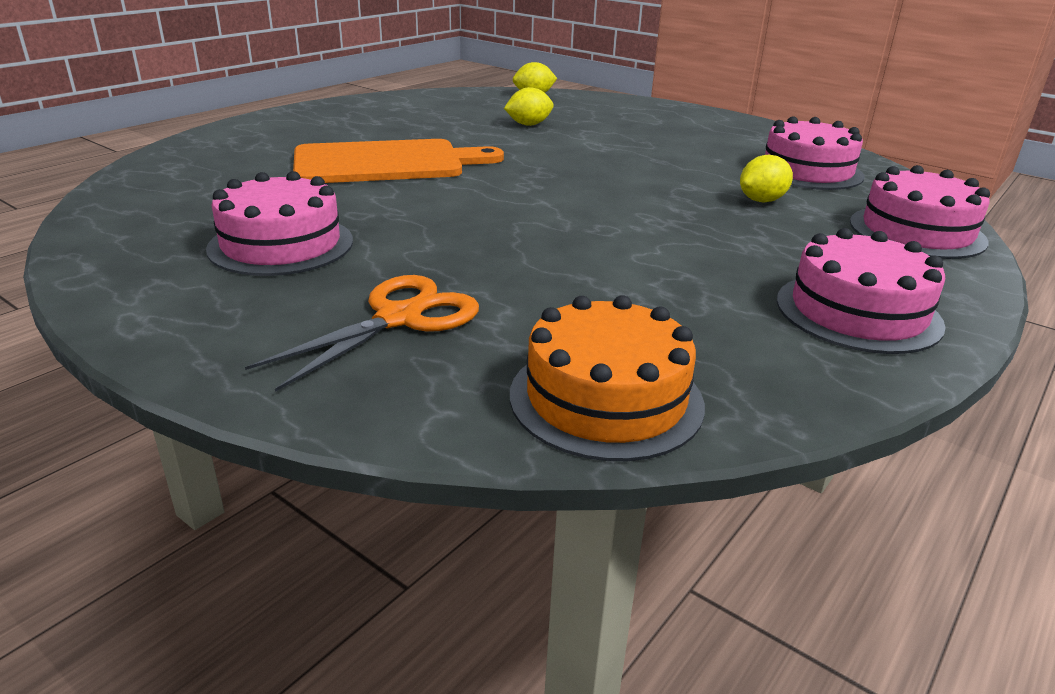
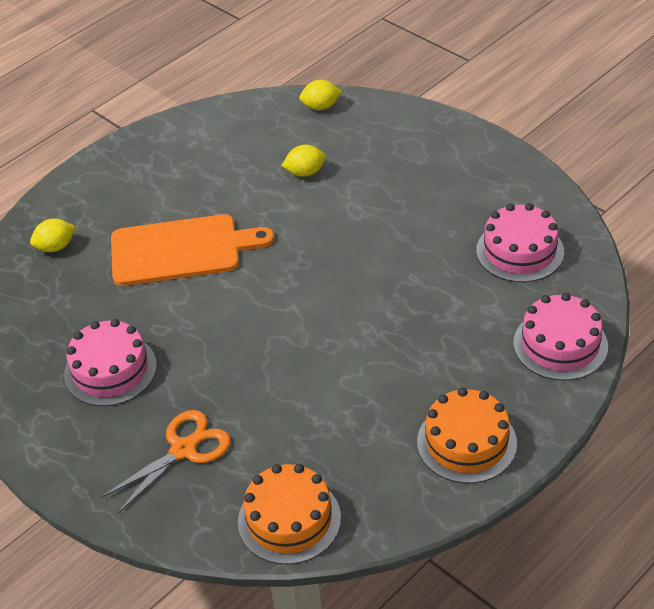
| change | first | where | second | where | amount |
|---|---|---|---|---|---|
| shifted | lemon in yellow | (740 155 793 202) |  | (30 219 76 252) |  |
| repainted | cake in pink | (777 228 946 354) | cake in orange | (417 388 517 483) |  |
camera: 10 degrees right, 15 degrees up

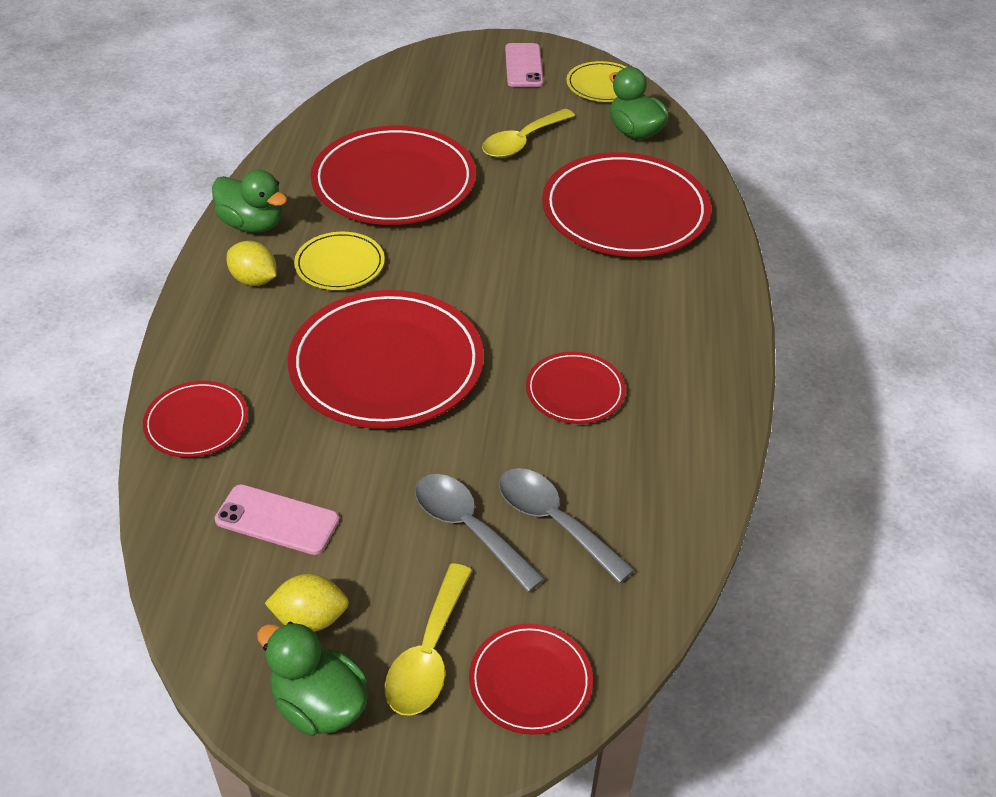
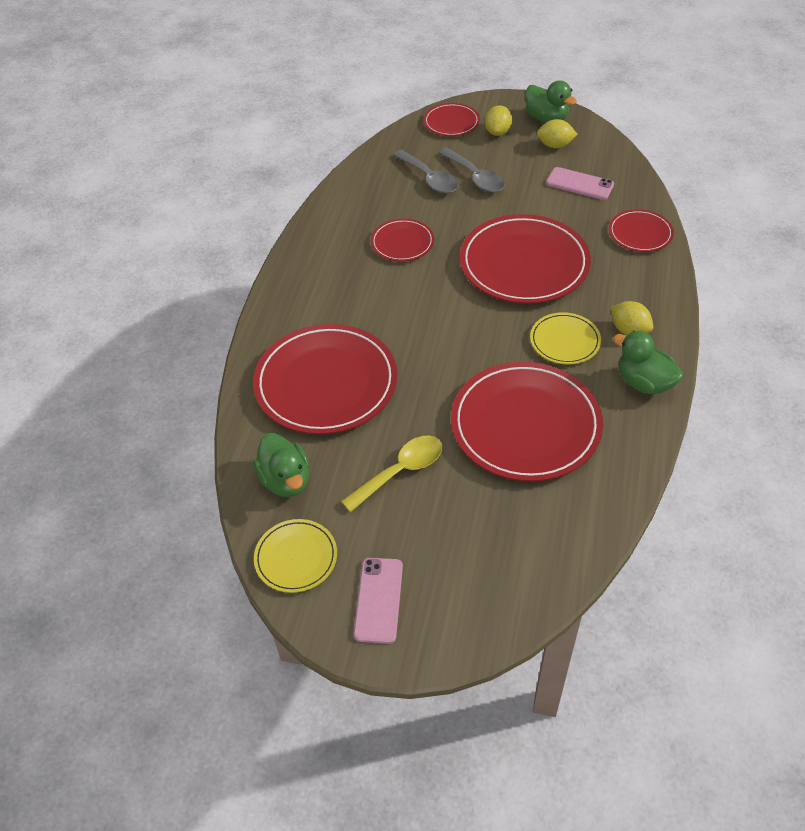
| change | first | where | second | where | amount |
|---|---|---|---|---|---|
| swapped | spoon in yellow | (385 563 472 716) | lemon in yellow | (485 105 512 136) |  |
camera: 170 degrees left, 5 degrees up

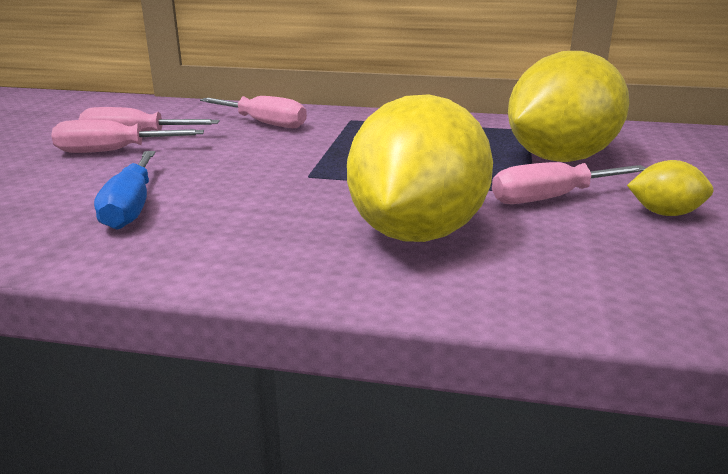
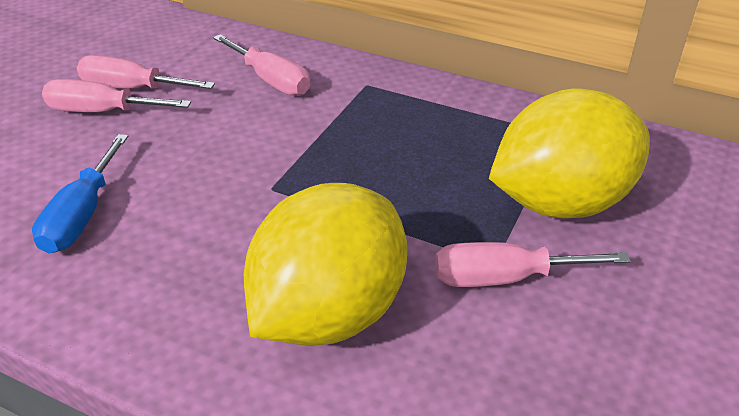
| change | first | where | second | where | amount |
|---|---|---|---|---|---|
| gone | lemon in yellow | (627 160 714 216) |  |  |  |
camera: 15 degrees right, 15 degrees up

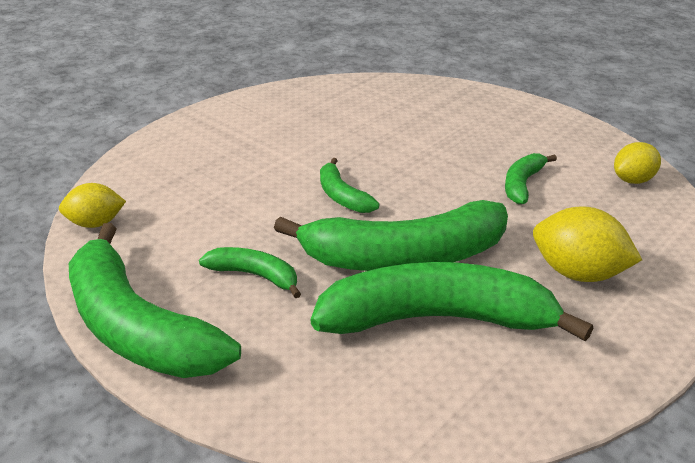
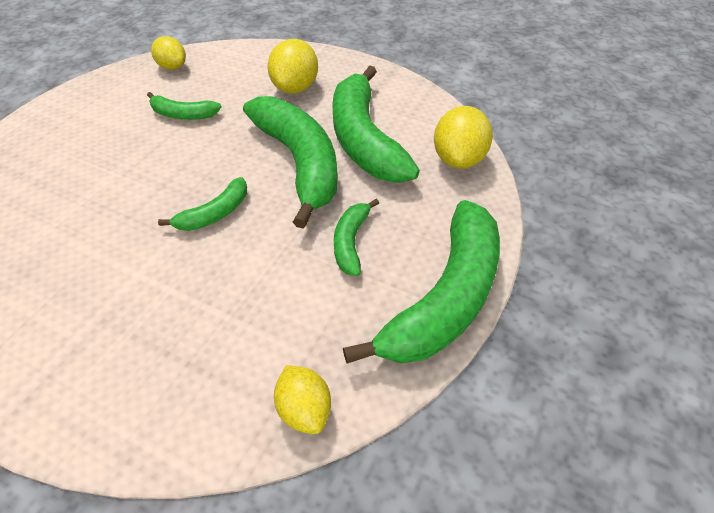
| change | first | where | second | where | amount |
|---|---|---|---|---|---|
| new |  |  | lemon in yellow | (434 106 493 169) |  |
camera: 105 degrees left, 15 degrees up

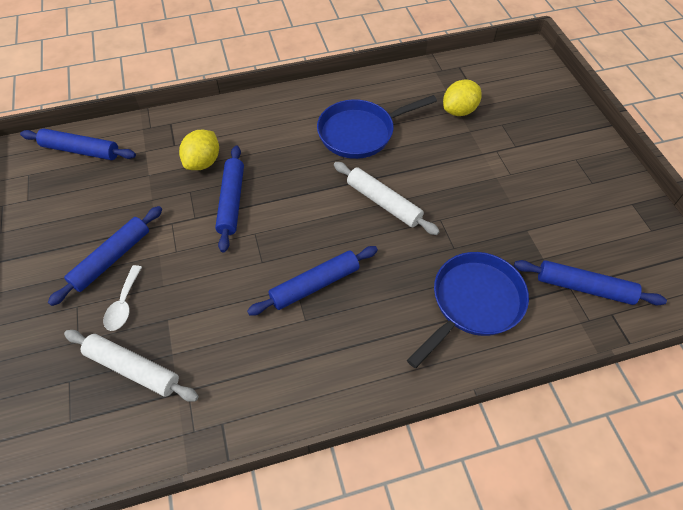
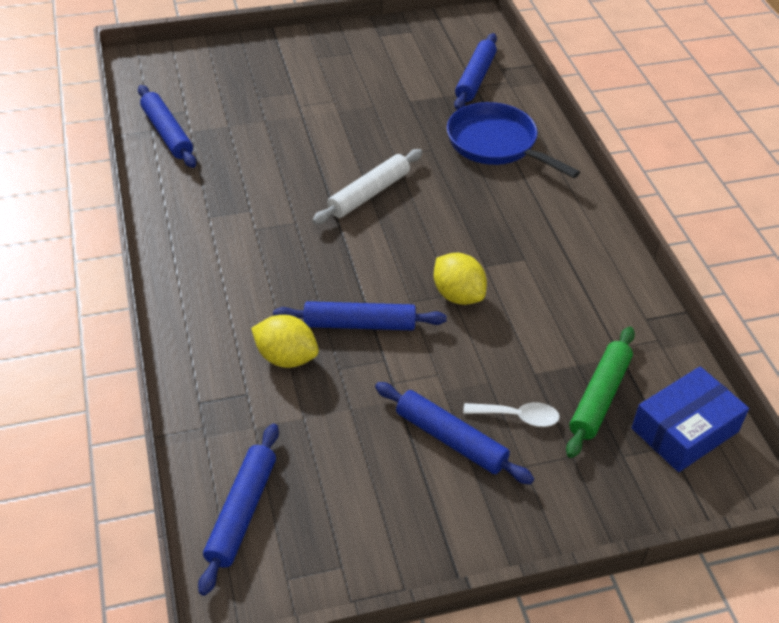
| change | first | where | second | where | amount |
|---|---|---|---|---|---|
| shifted | lemon in yellow | (443 79 482 116) |  | (434 253 487 305) |  |
| gone | pan in blue | (317 95 437 159) |  |  |  |
| shifted | rolling pin in blue | (247 246 378 316) |  | (138 85 197 168) |  |
| repainted | rolling pin in white | (64 330 199 402) | rolling pin in green | (566 327 635 458) |  |
| new |  |  | box in blue | (632 366 749 472) |  |
camera: 90 degrees left, 10 degrees down

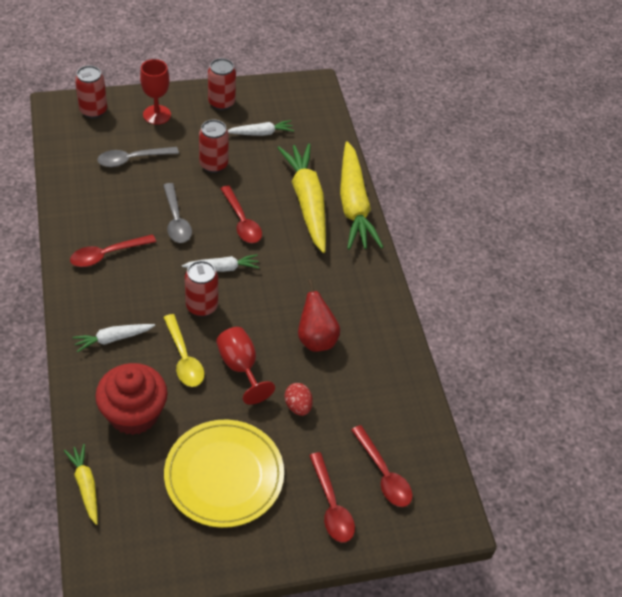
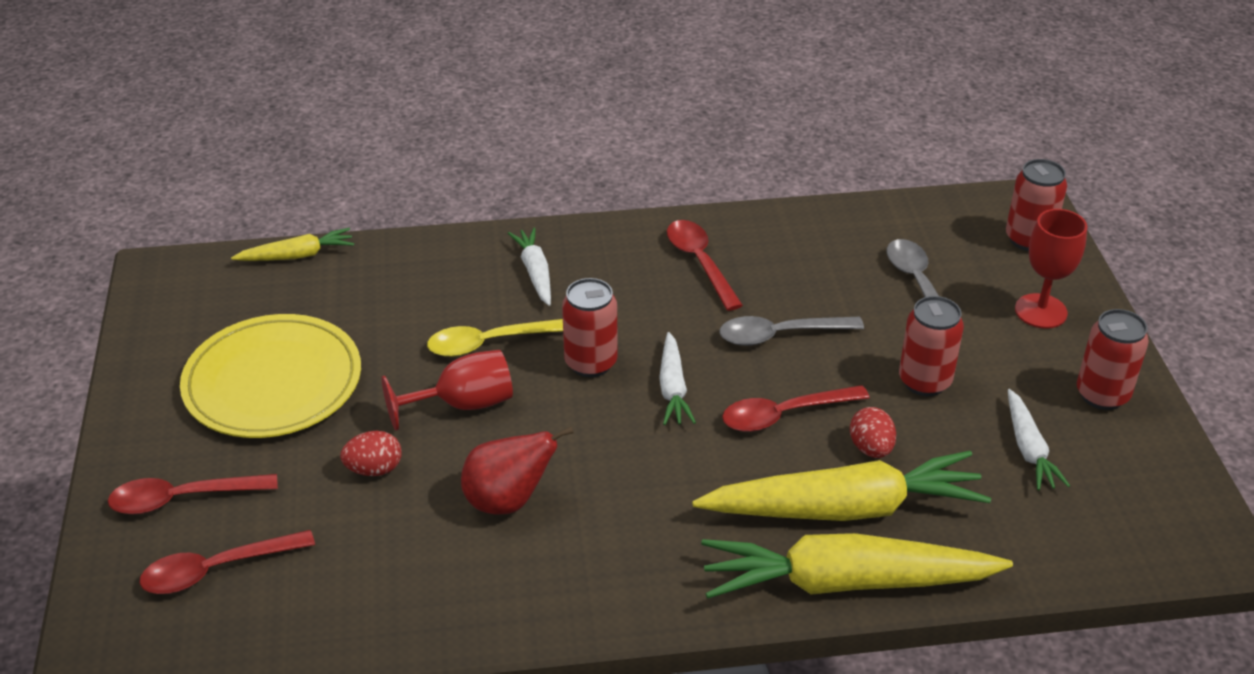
| change | first | where | second | where | amount |
|---|---|---|---|---|---|
| gone | cupcake in red | (95 363 168 435) |  |  |  |
| new |  |  | egg in red | (850 407 896 458) |  |
camera: 100 degrees right, 10 degrees down

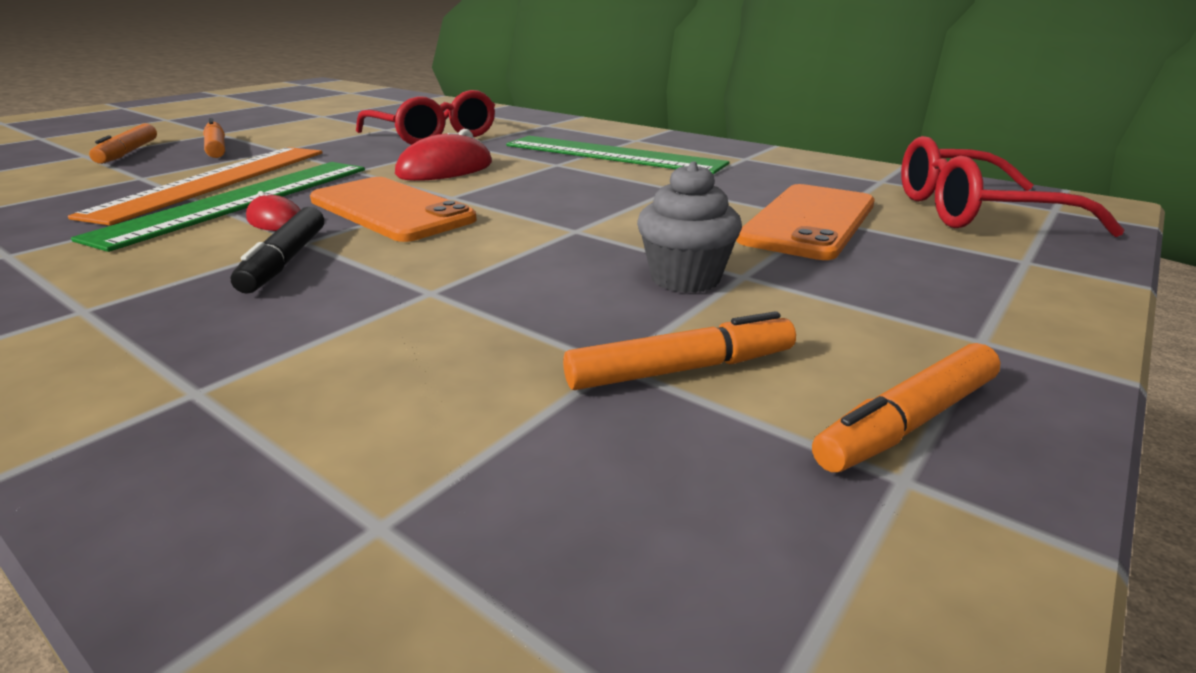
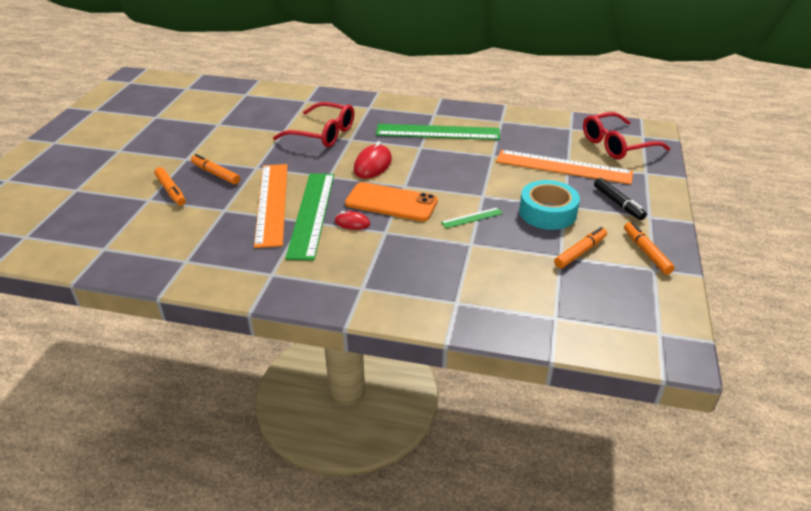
| change | first | where | second | where | amount |
|---|---|---|---|---|---|
| swapped | cupcake in grey | (637 161 742 293) | tape in turquoise | (519 180 580 230) |  |
| swapped | phone in orange | (736 184 875 260) | ruler in orange | (496 150 633 185) |  |
| shifted | marker in black | (231 207 324 294) |  | (594 178 647 220) |  |
| rotated | marker in orange | (812 343 1001 472) |  | (624 222 675 275) | 135 degrees clockwise |
| new |  |  | ruler in green | (441 207 503 229) |  |
camera: 25 degrees left, 10 degrees up

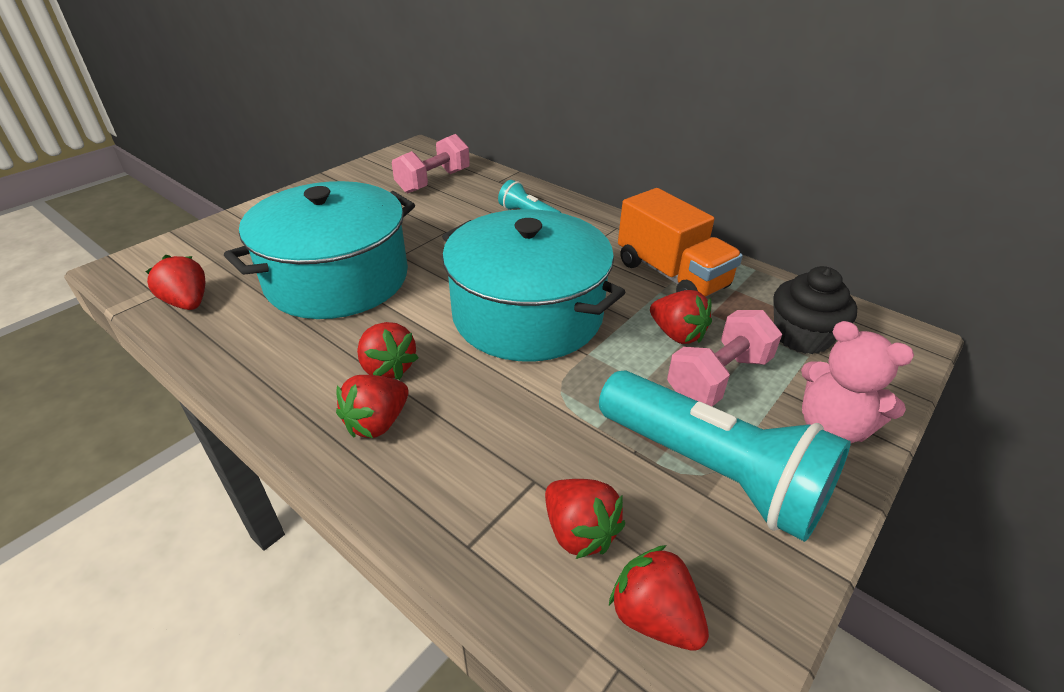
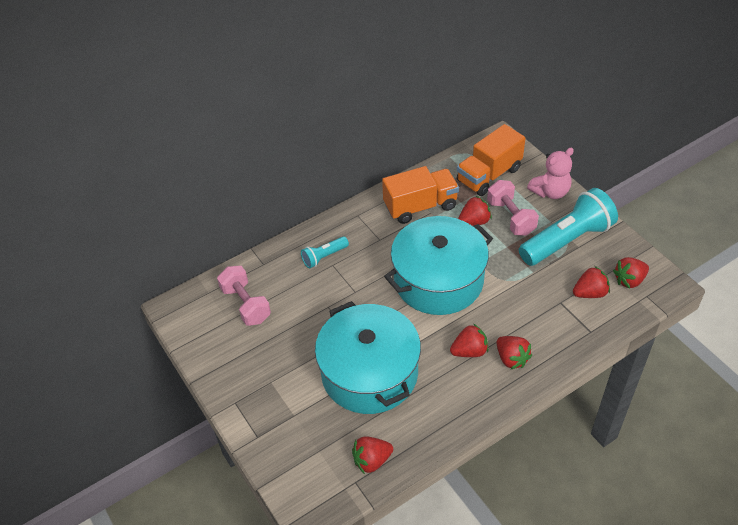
| change | first | where | second | where | amount |
|---|---|---|---|---|---|
| swapped | cupcake in black | (773 266 857 354) | truck in orange | (457 124 526 196) |  |
camera: 70 degrees left, 10 degrees up

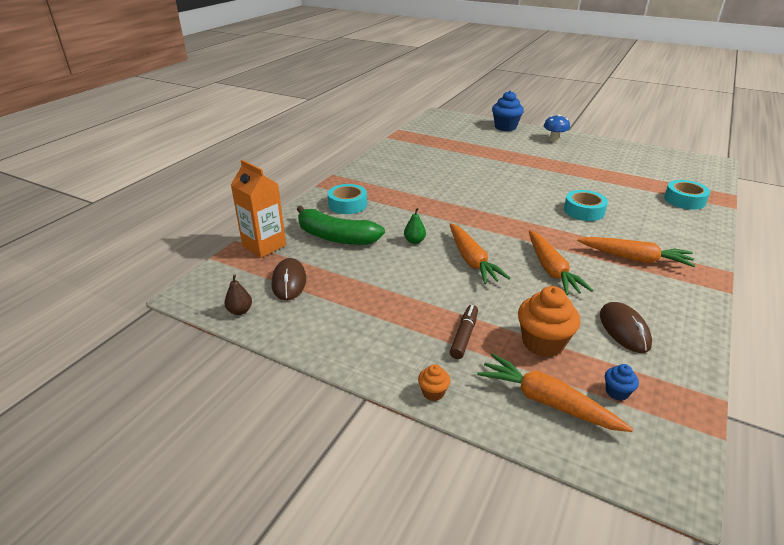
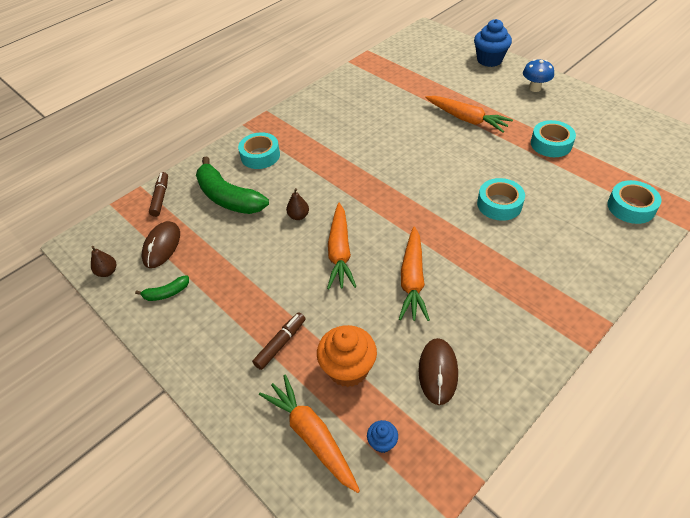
| change | first | where | second | where | amount |
|---|---|---|---|---|---|
| swapped | carton in orange | (231 160 286 258) | marker in brown | (149 172 168 217) |  |
| repainted | pear in green | (404 208 426 244) | pear in brown | (286 188 309 220) |  |
| shifted | carrot in orange | (577 237 696 267) |  | (425 96 513 133) |  |
| gone | cupcake in orange | (418 364 450 401) |  |  |  |
| new |  |  | tape in turquoise | (531 120 576 157) |  |
| new |  |  | banana in green | (135 275 189 301) |  |
camera: 20 degrees right, 15 degrees up

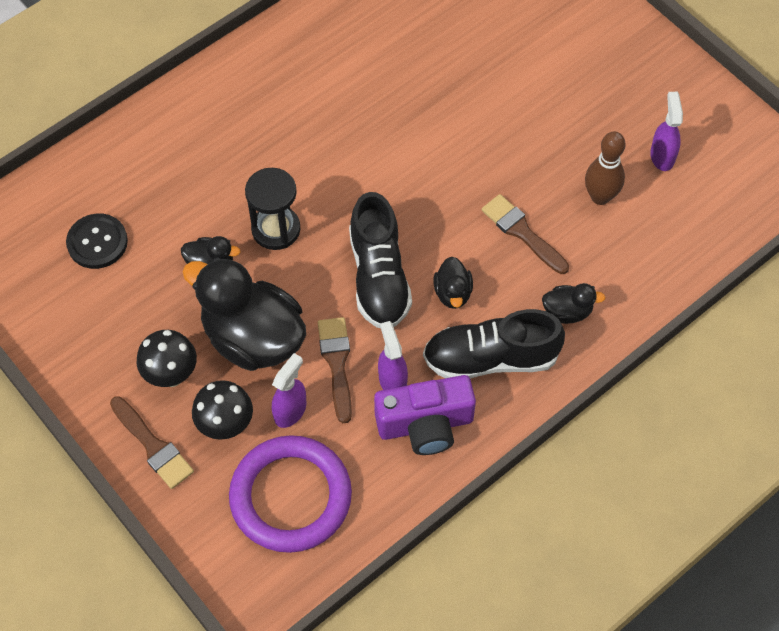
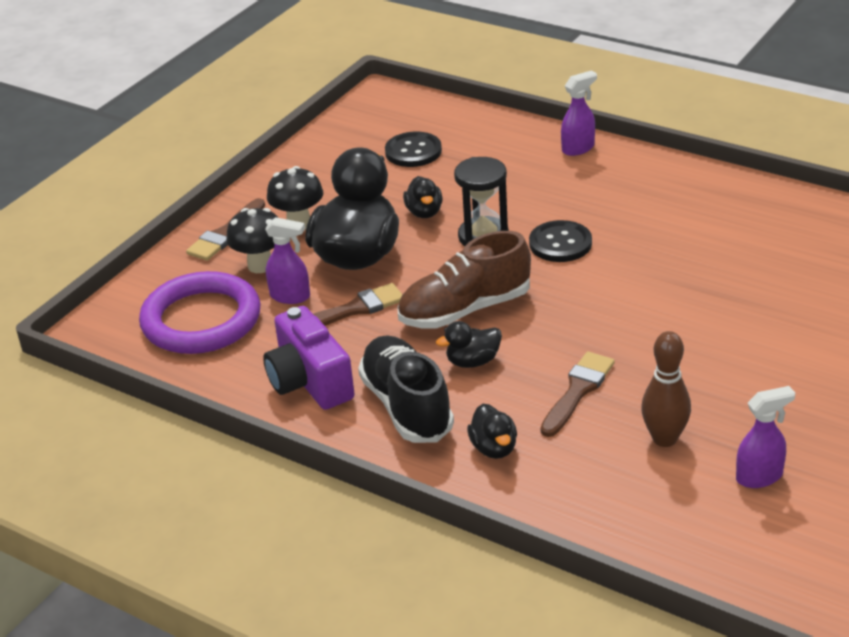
| change | first | where | second | where | amount |
|---|---|---|---|---|---|
| repainted | shoe in black | (349 192 412 328) | shoe in brown | (398 231 531 329) |  |
| shifted | spray bottle in purple | (378 321 408 390) |  | (561 70 597 156) |  |
| new |  |  | button in black | (529 220 592 262) |  |
camera: 75 degrees right, 25 degrees down

